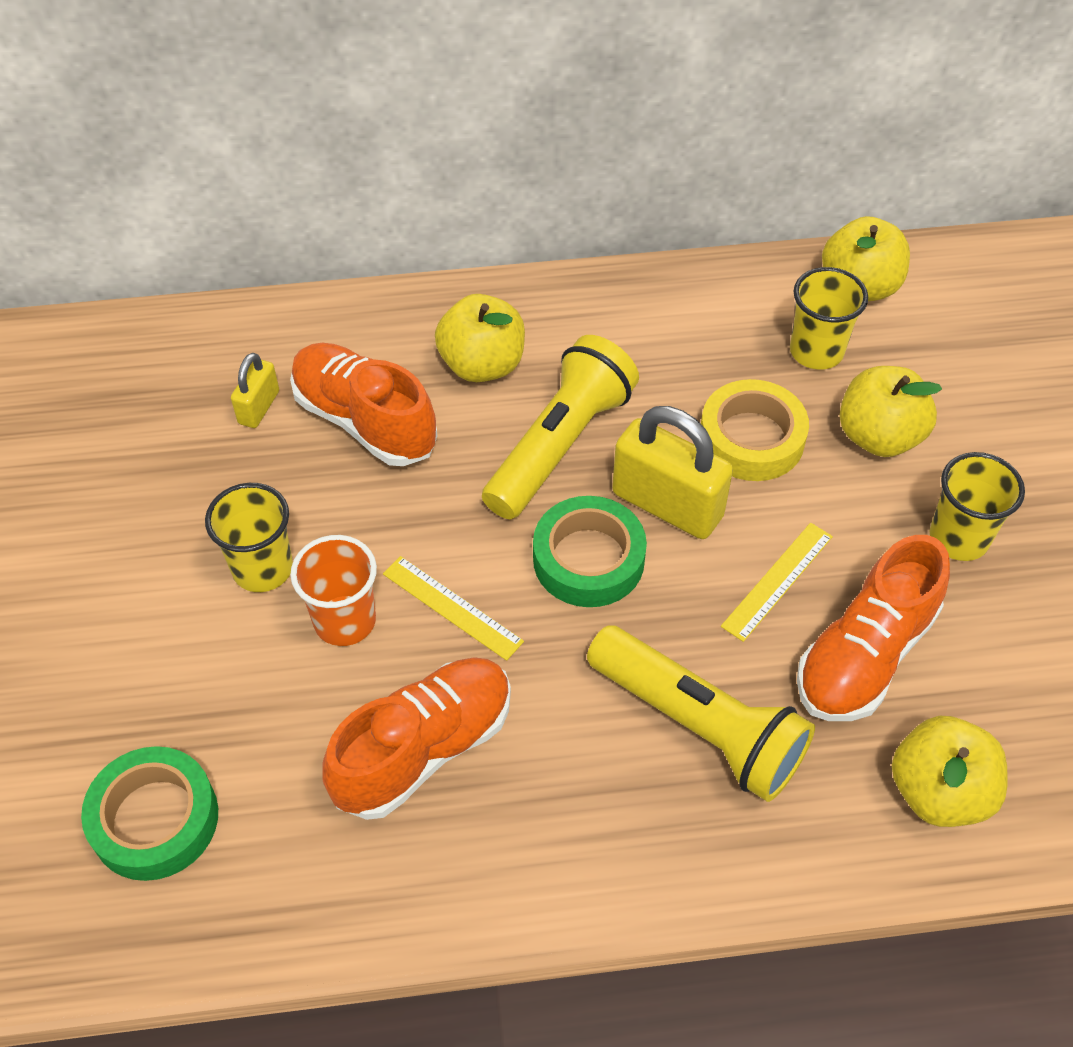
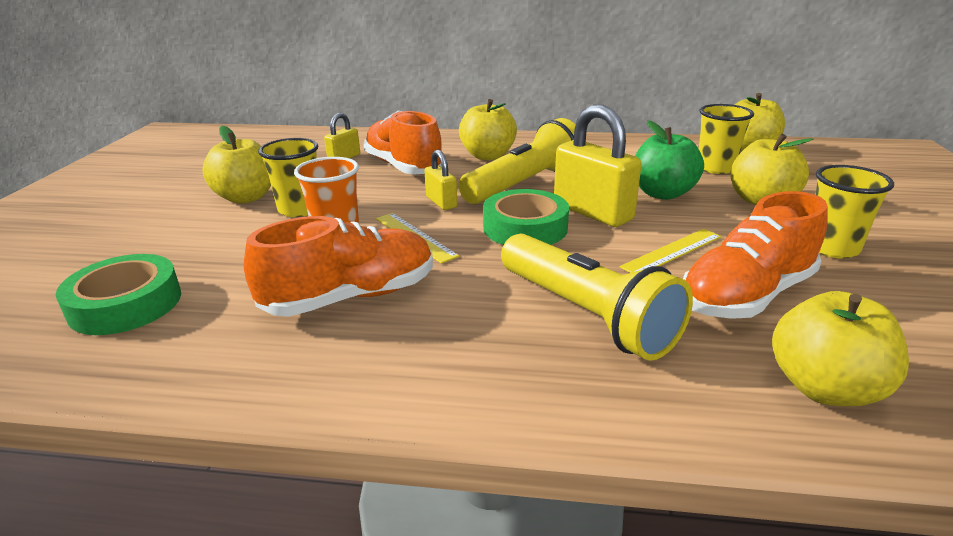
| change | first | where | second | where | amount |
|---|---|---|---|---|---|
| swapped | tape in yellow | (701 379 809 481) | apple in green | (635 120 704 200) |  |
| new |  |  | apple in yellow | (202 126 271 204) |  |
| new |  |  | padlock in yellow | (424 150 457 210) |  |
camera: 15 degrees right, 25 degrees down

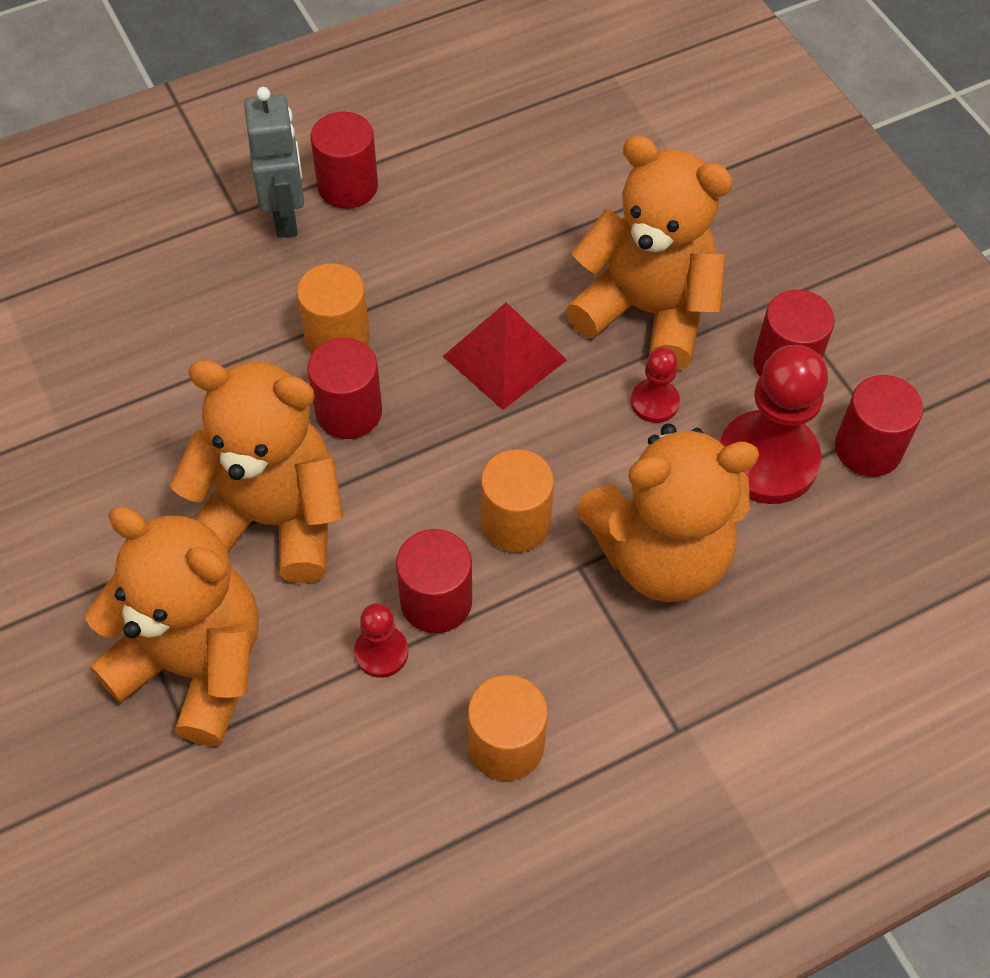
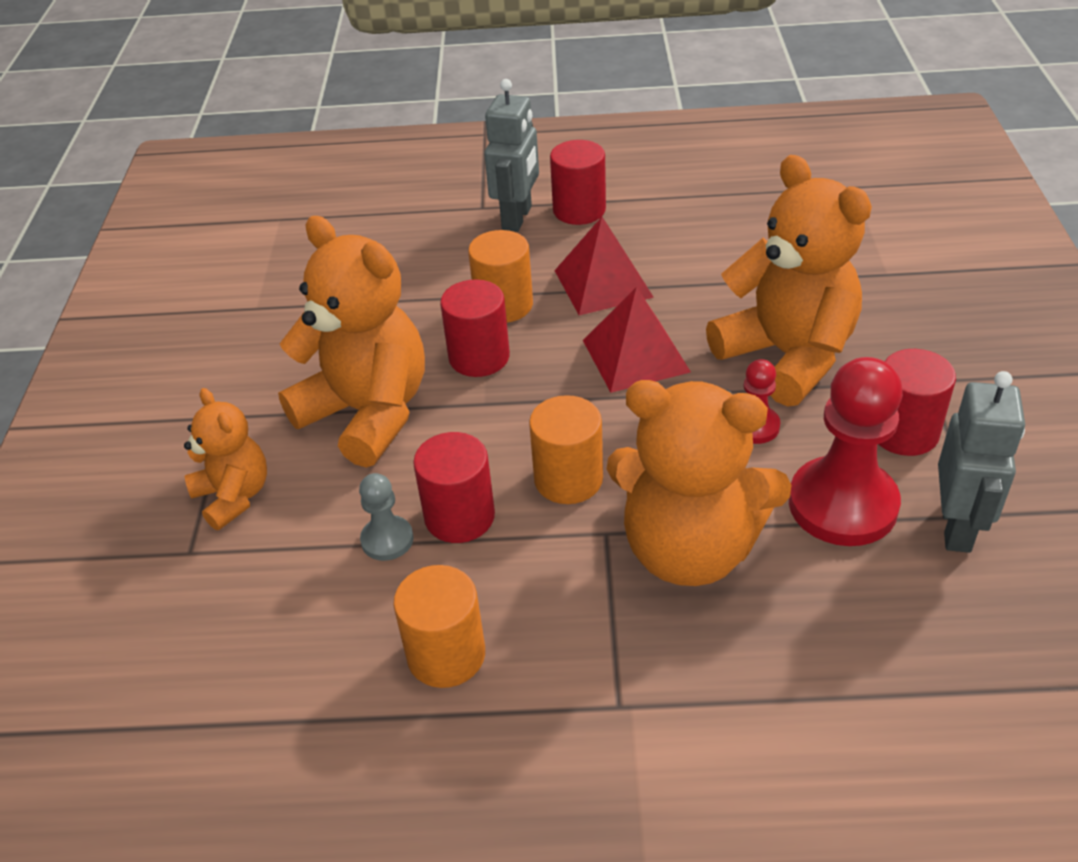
| change | first | where | second | where | amount |
|---|---|---|---|---|---|
| swapped | cylinder in red | (835 375 923 477) | robot in grey | (938 371 1025 553) |  |
| scaled | teddy bear in orange | (85 507 259 746) |  | (184 388 267 530) | x0.55 |
| repainted | pawn in red | (354 603 408 678) | pawn in grey | (359 473 414 561) |  |
| new |  |  | pyramid in red | (554 217 654 315) |  |
camera: 30 degrees right, 15 degrees down

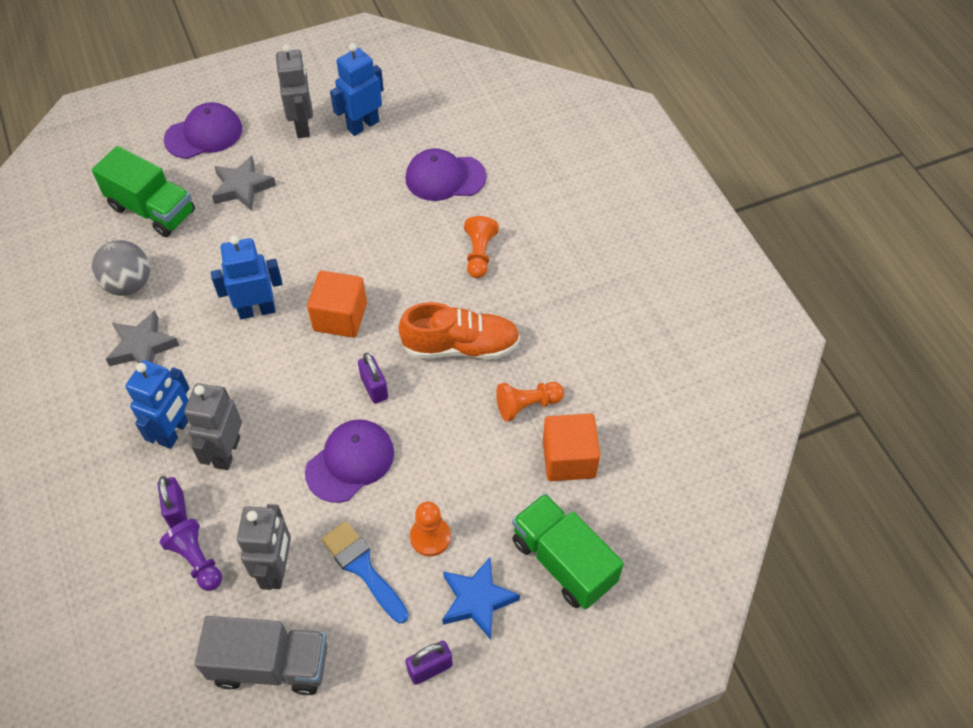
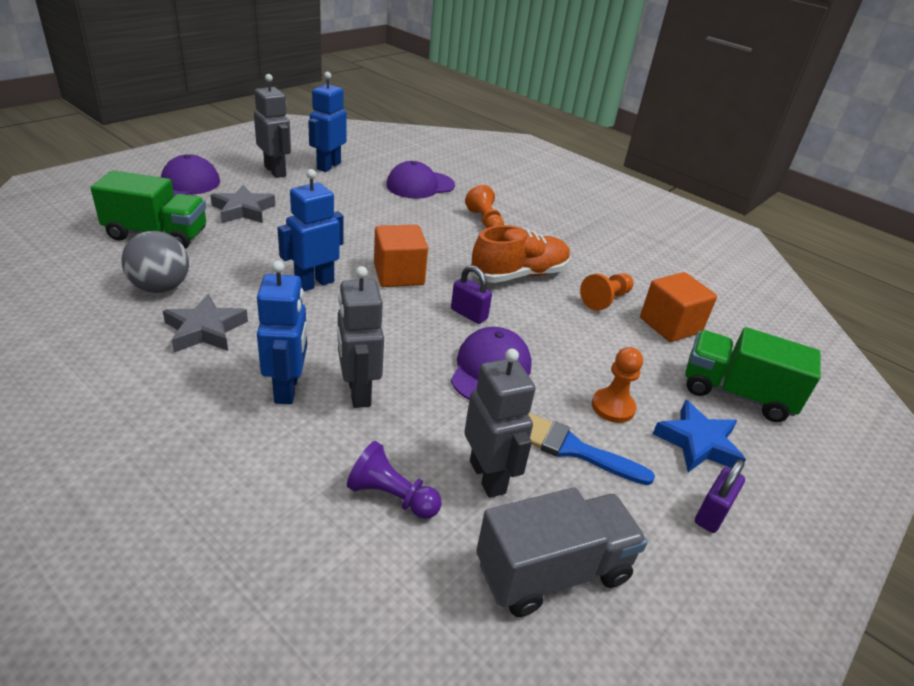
| change | first | where | second | where | amount |
|---|---|---|---|---|---|
| gone | padlock in purple | (158 476 187 528) |  |  |  |
camera: 30 degrees left, 20 degrees down

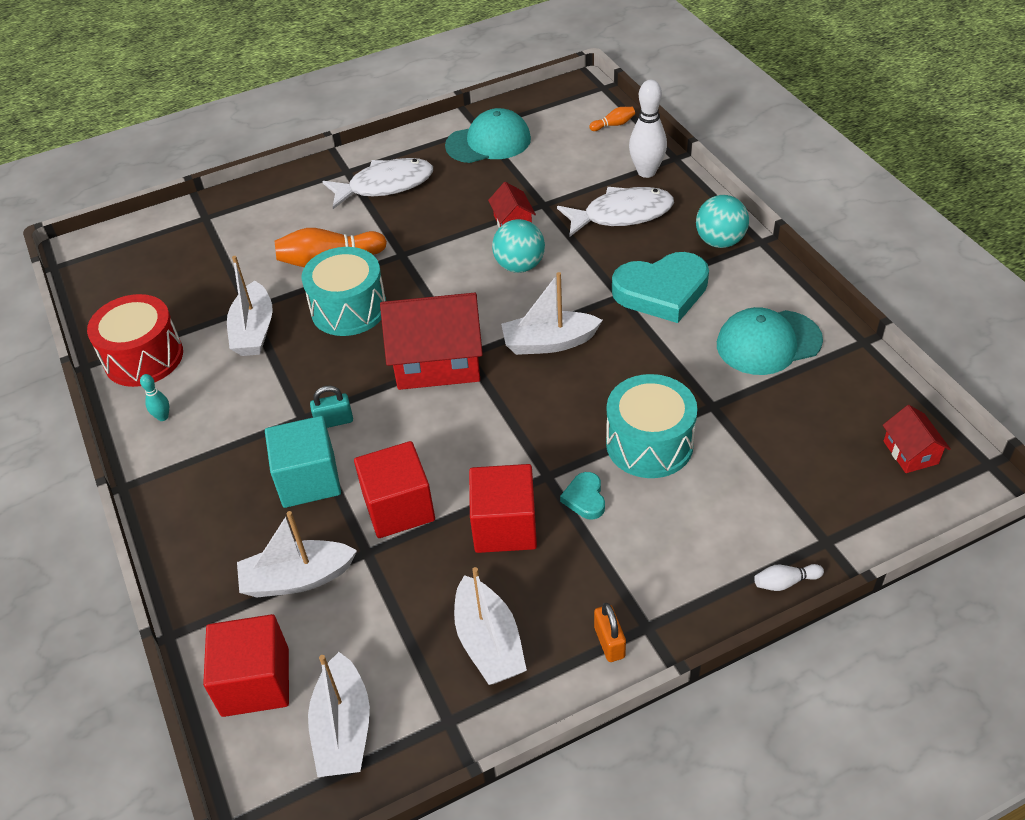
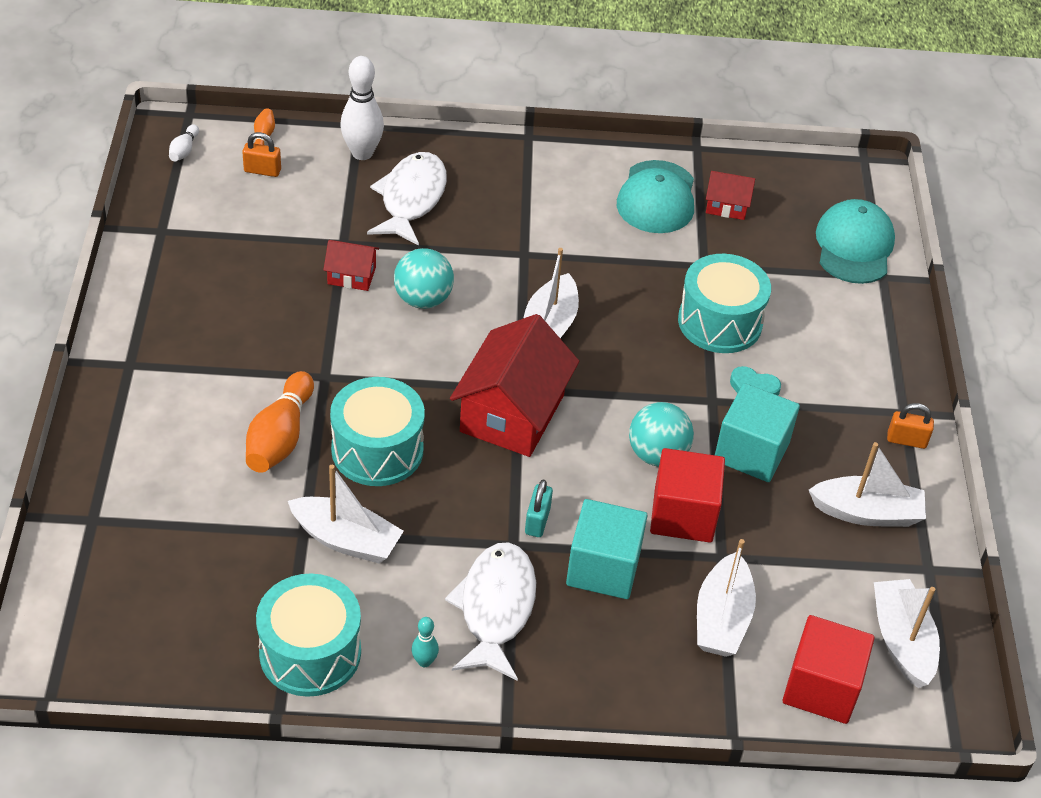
| change | first | where | second | where | amount |
|---|---|---|---|---|---|
| shifted | cap in turquoise | (445 108 531 163) |  | (816 199 895 284) |  |
| shifted | fish in white | (322 158 433 209) |  | (445 542 536 681) |  |
| shifted | ball in turquoise | (696 195 749 248) |  | (629 402 694 466) |  |
| gone | heart in turquoise | (612 252 709 323) |  |  |  |
| repainted | drum in red | (87 294 183 387) | drum in turquoise | (256 573 361 697) |  |
| shifted | house in red | (883 405 950 473) |  | (706 171 755 220) |  |
| repainted | cube in red | (469 464 537 553) | cube in turquoise | (715 383 800 482) |  |
| shifted | bowling pin in white | (754 564 824 591) |  | (169 124 199 161) |  |
| rotated | boat in white | (308 652 370 777) |  | (874 579 940 688) | 120 degrees counterclockwise |
| new |  |  | padlock in orange | (242 132 281 177) |  |
camera: 70 degrees left, 0 degrees up

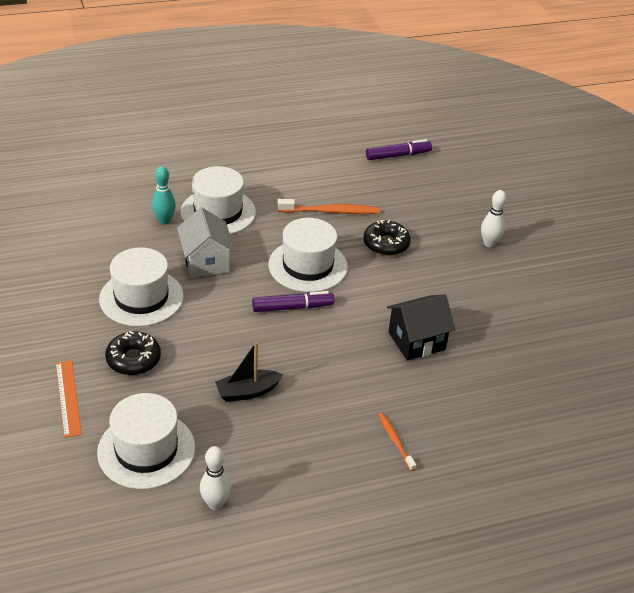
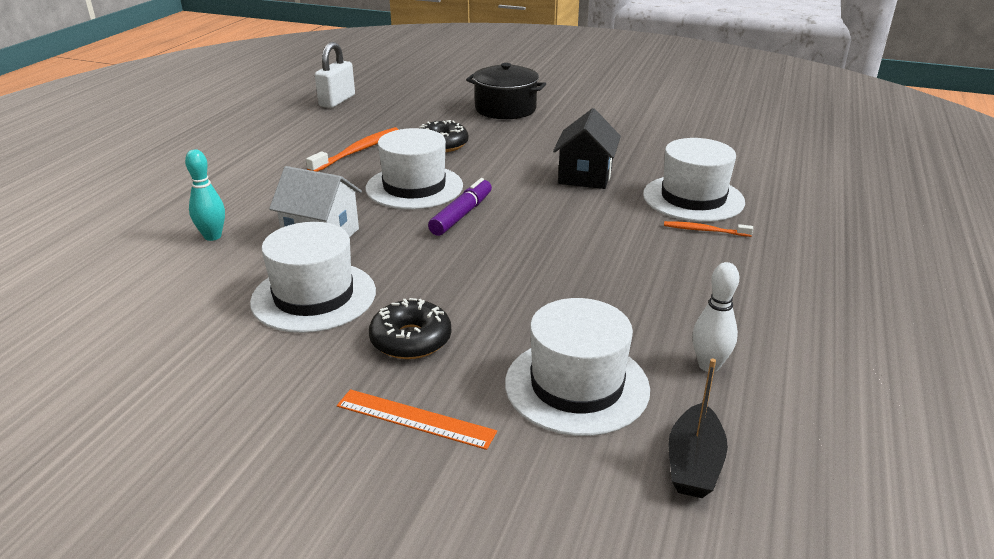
| change | first | where | second | where | amount |
|---|---|---|---|---|---|
| swapped | marker in purple | (366 139 432 160) | padlock in white | (315 42 355 108) |  |
| shifted | hat in white | (180 166 256 235) |  | (643 138 745 222) |  |
| swapped | bowling pin in white | (481 190 507 247) | pot in black | (466 63 546 119) |  |
| shifted | boat in black | (215 342 283 402) |  | (669 358 728 498) |  |
camera: 50 degrees left, 10 degrees down

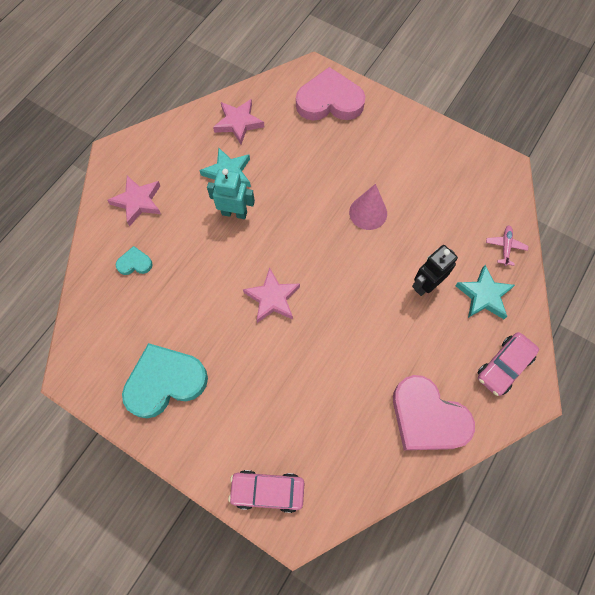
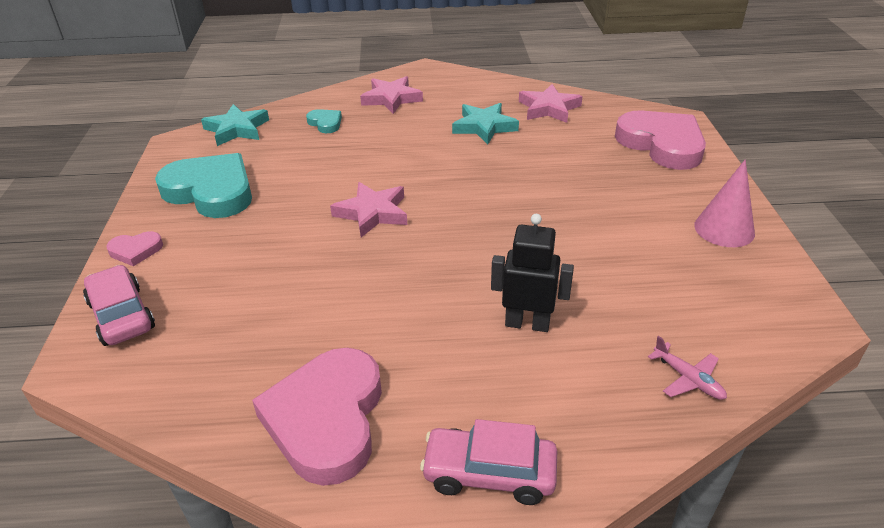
| change | first | where | second | where | amount |
|---|---|---|---|---|---|
| gone | robot in turquoise | (207 169 255 219) |  |  |  |
| shifted | cone in pink | (349 184 387 230) |  | (694 159 755 247) |  |
| rotated | plane in pink | (486 225 528 266) |  | (648 336 727 400) | 75 degrees clockwise |
| shifted | star in turquoise | (455 265 515 319) |  | (201 104 269 146) |  |
| new |  |  | heart in pink | (106 231 163 266) |  |
camera: 55 degrees right, 30 degrees down

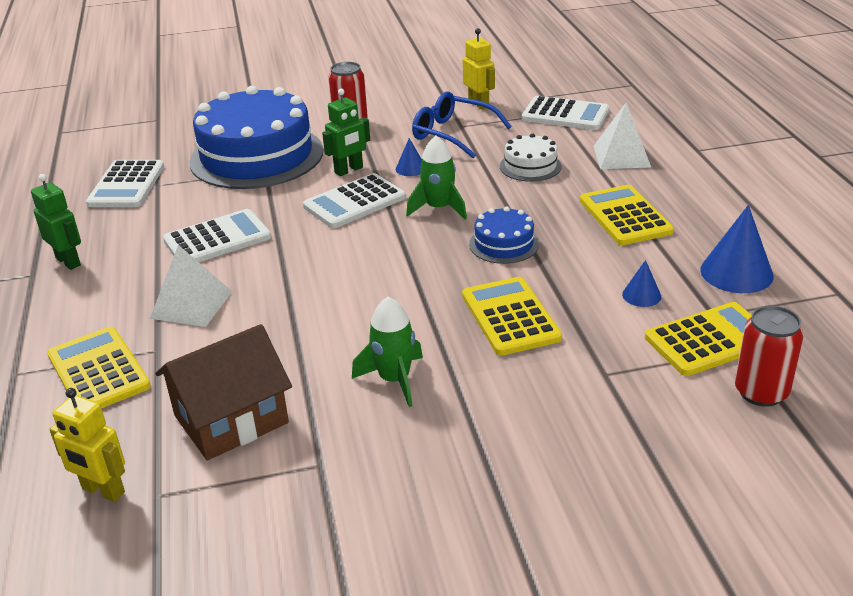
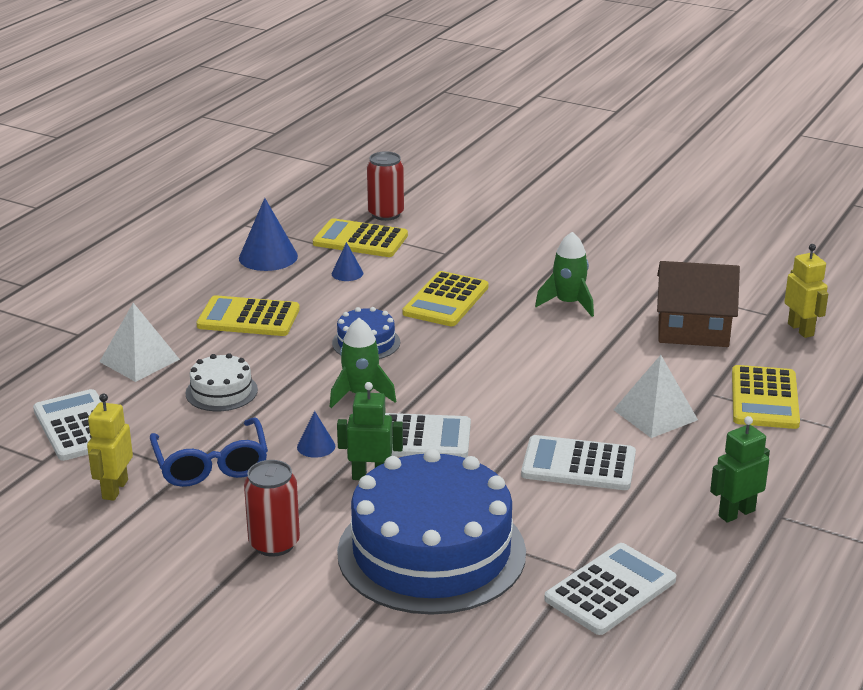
| change | first | where | second | where | amount |
|---|---|---|---|---|---|
| rotated | robot in green | (31 174 81 270) |  | (710 416 770 523) | 60 degrees clockwise |
| rotated | calculator in yellow | (580 185 674 245) |  | (196 295 300 336) | 75 degrees clockwise |
camera: 140 degrees left, 5 degrees down

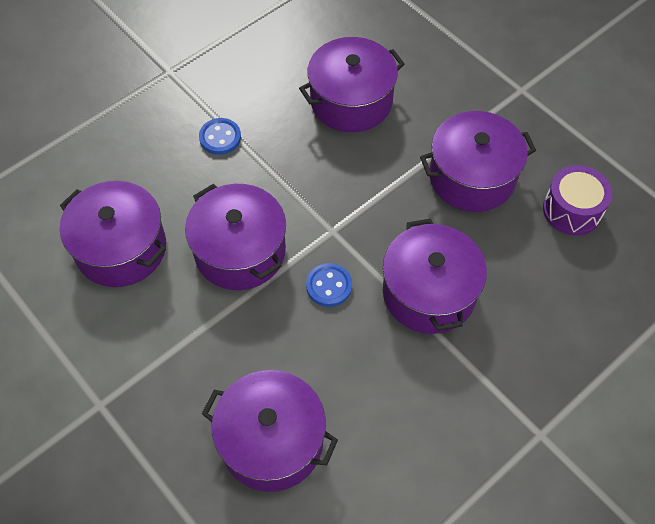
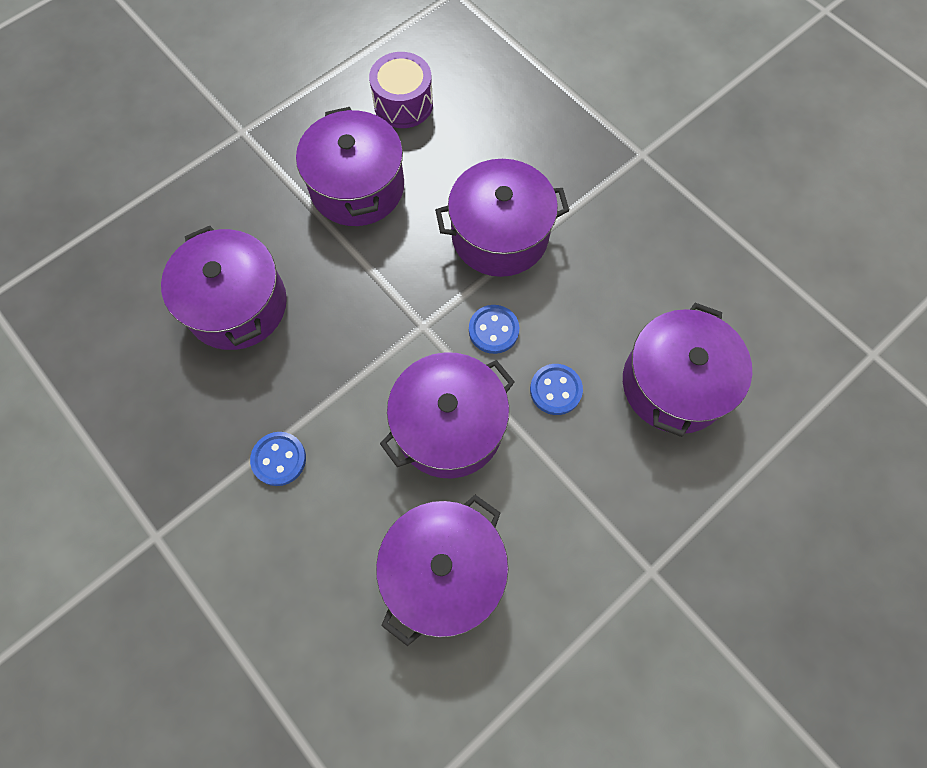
| change | first | where | second | where | amount |
|---|---|---|---|---|---|
| new |  |  | button in blue | (530 364 583 415) |  |
camera: 90 degrees left, 10 degrees up

